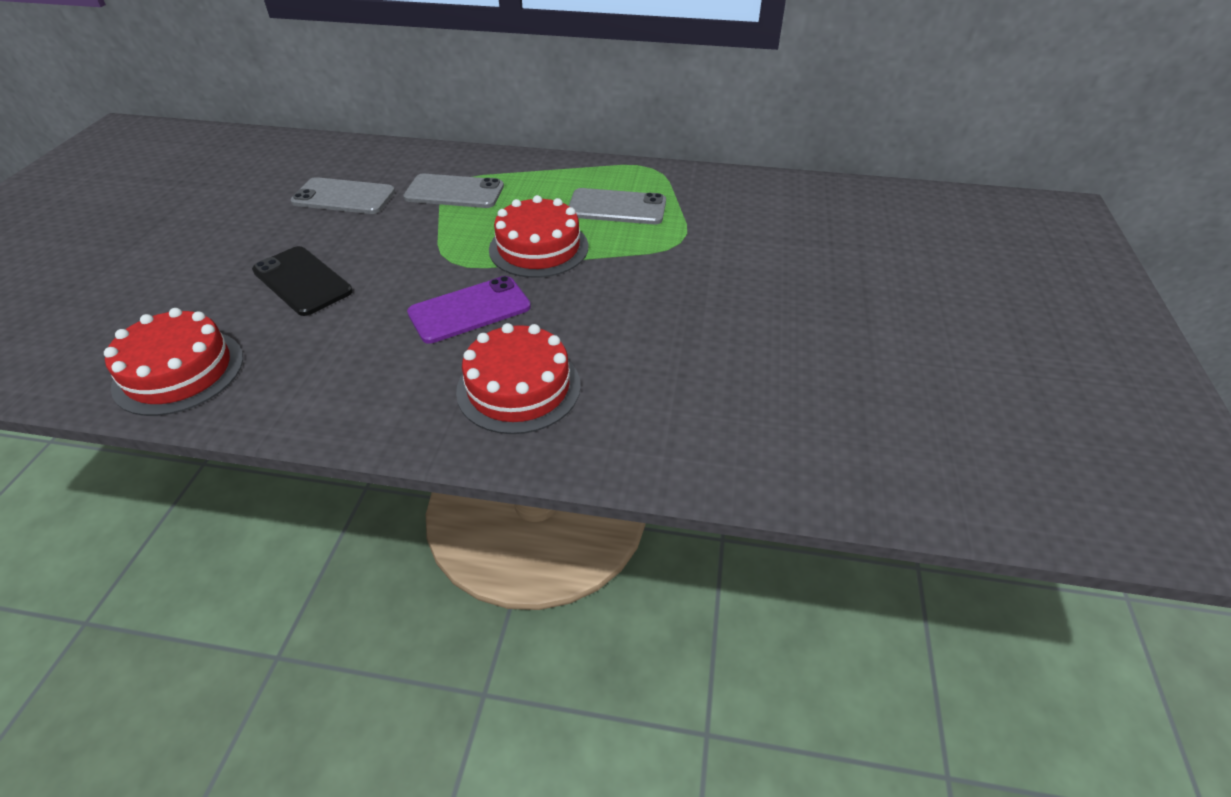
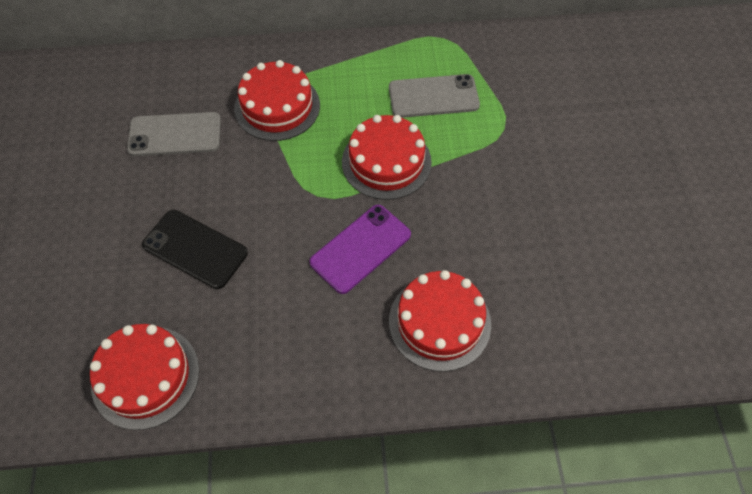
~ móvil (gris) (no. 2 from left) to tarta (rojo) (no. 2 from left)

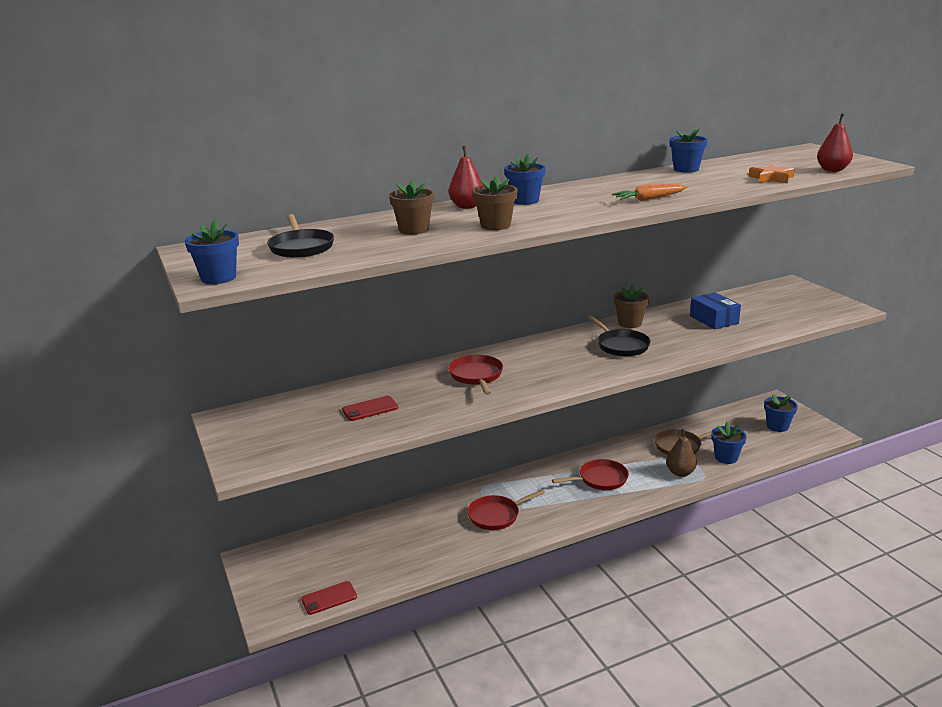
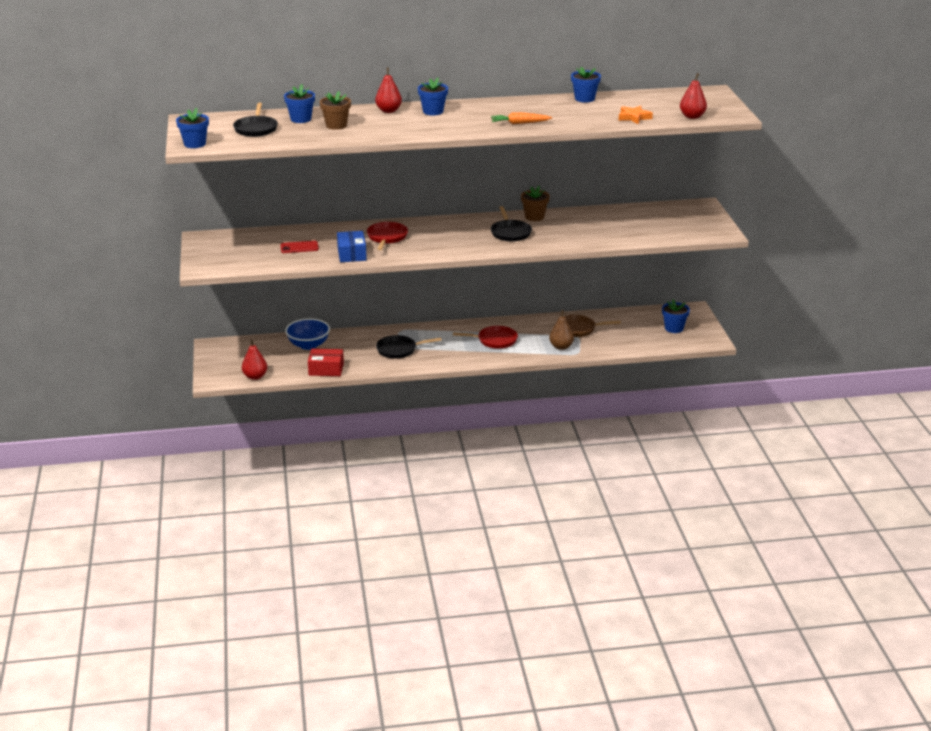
- maceta (marrón) (no. 2 from left)
+ cuenco (azul)
+ caja (rojo)
~ caja (azul)
~ maceta (azul) (no. 4 from left in the first image) to maceta (azul) (no. 2 from left)
~ móvil (rojo) (no. 1 from left) to pera (rojo) (no. 1 from left)
~ sartén (rojo) (no. 2 from left) to sartén (negro) (no. 2 from left)

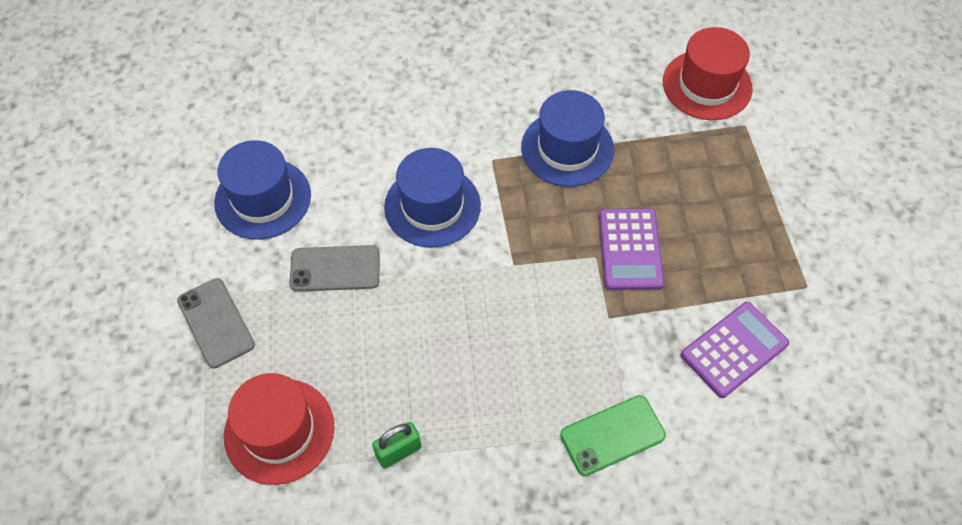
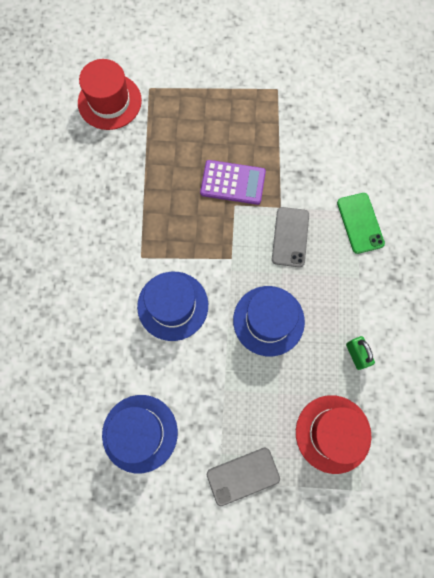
- calculadora (morado) (no. 2 from left)
~ móvil (gris) (no. 2 from left)
~ sombrero (azul) (no. 3 from left)

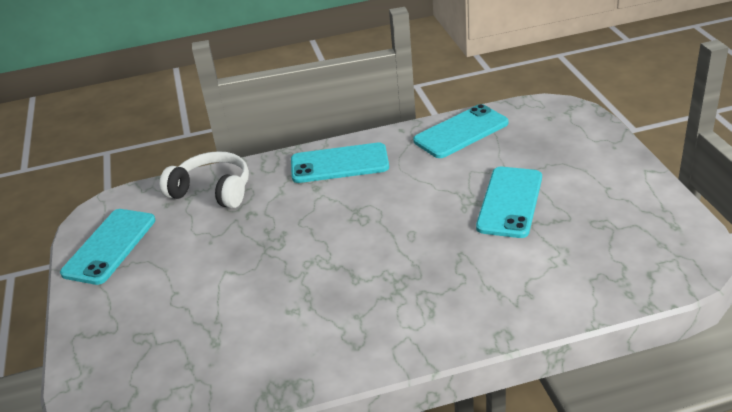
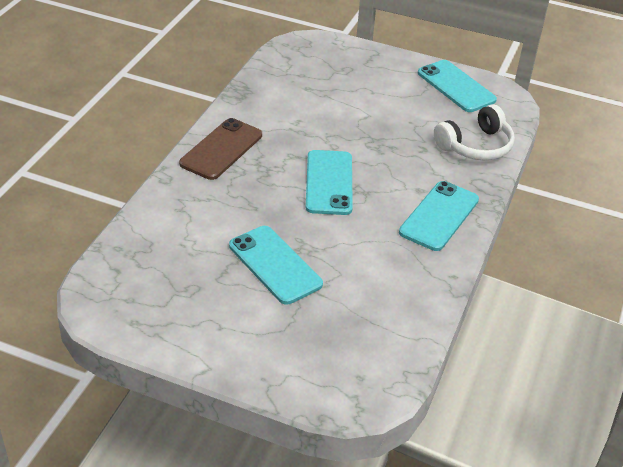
+ móvil (marrón)
~ móvil (turquesa) (no. 3 from left in the first image) to móvil (turquesa) (no. 2 from left)

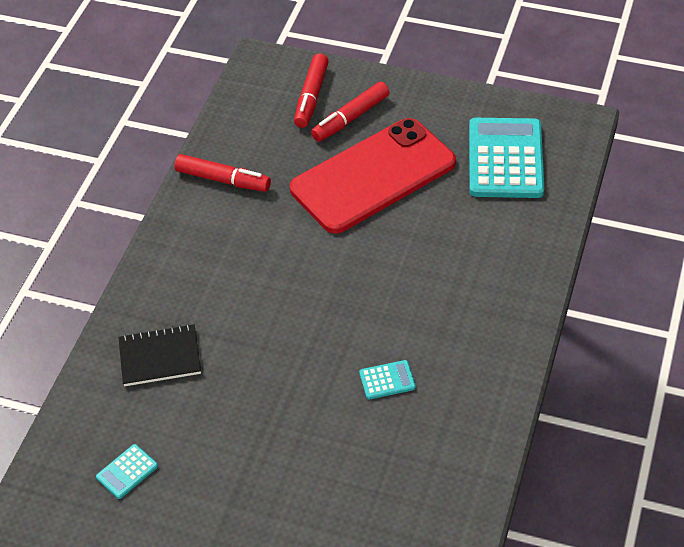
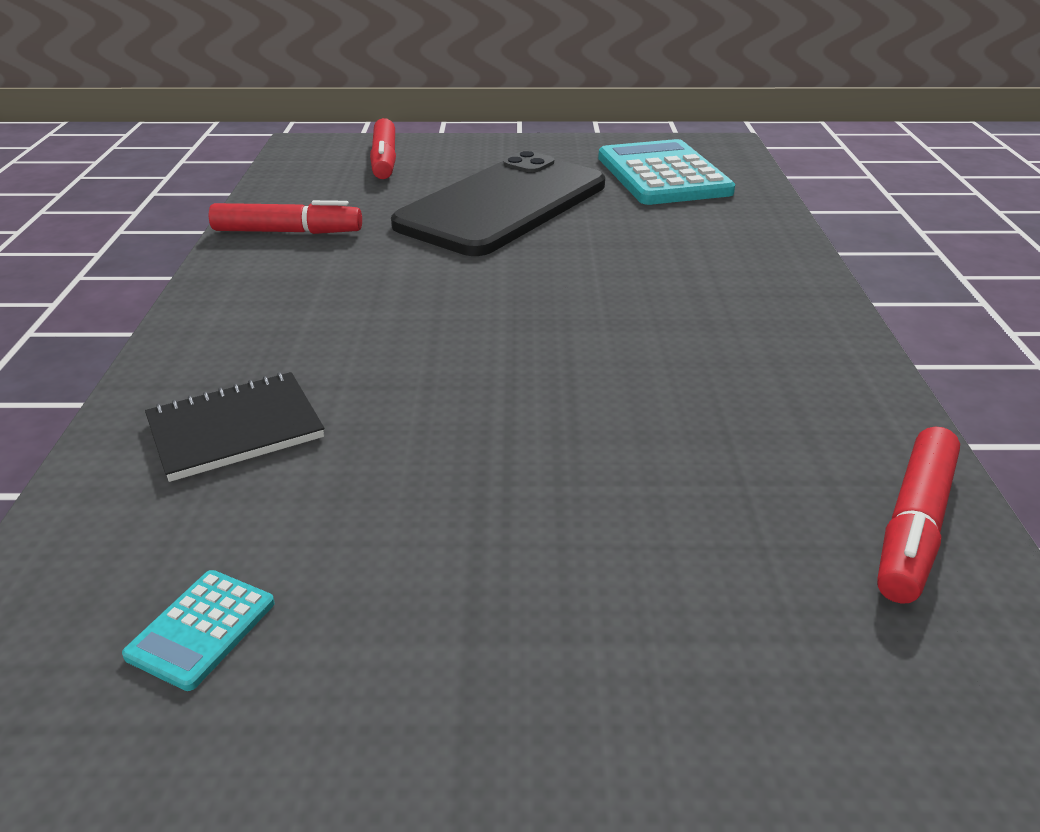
- calculadora (turquesa) (no. 2 from left)
~ rotulador (rojo) (no. 3 from left)
~ móvil (rojo) to móvil (negro)

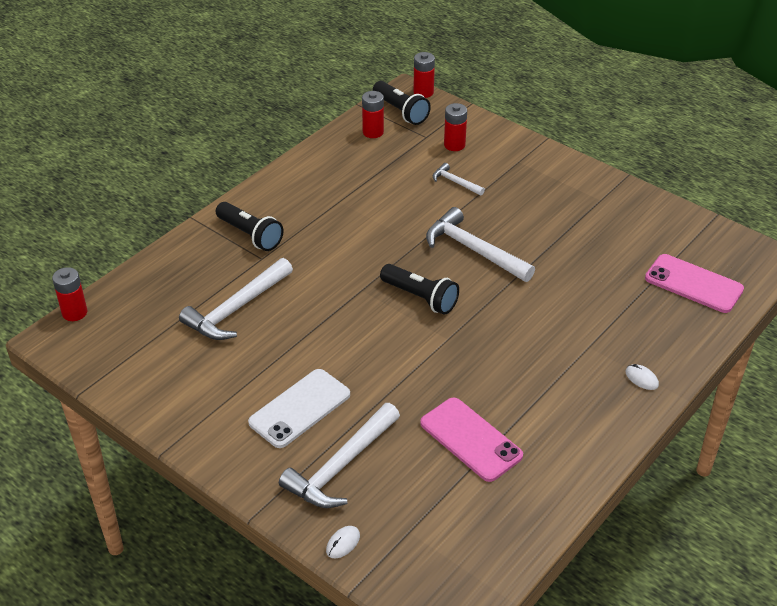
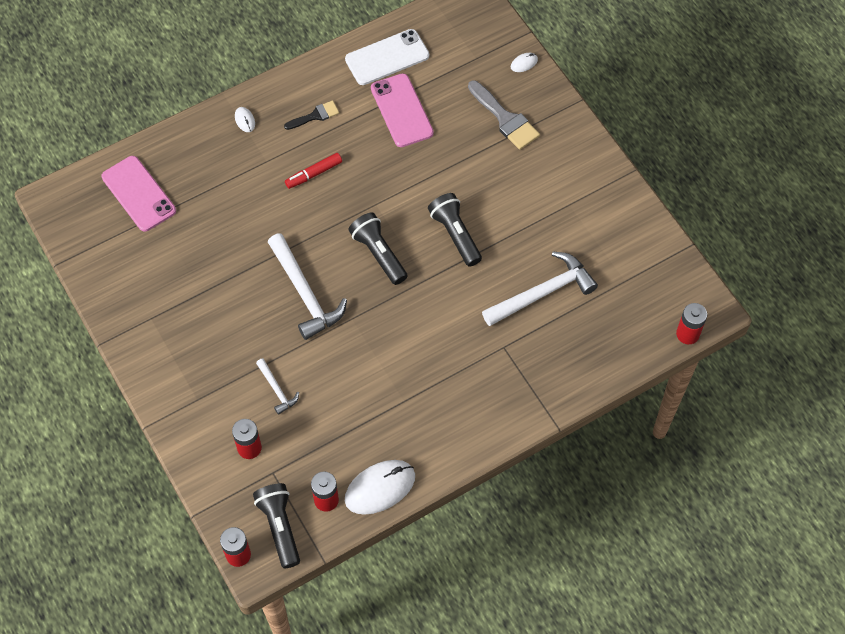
+ pincel (negro)
+ rotulador (rojo)
+ ratón (blanco) (no. 2 from left)
~ lámpara de mano (negro) (no. 1 from left in the first image) to lámpara de mano (negro) (no. 3 from left)
~ móvil (blanco)
~ martillo (blanco) (no. 2 from left) to pincel (gris)

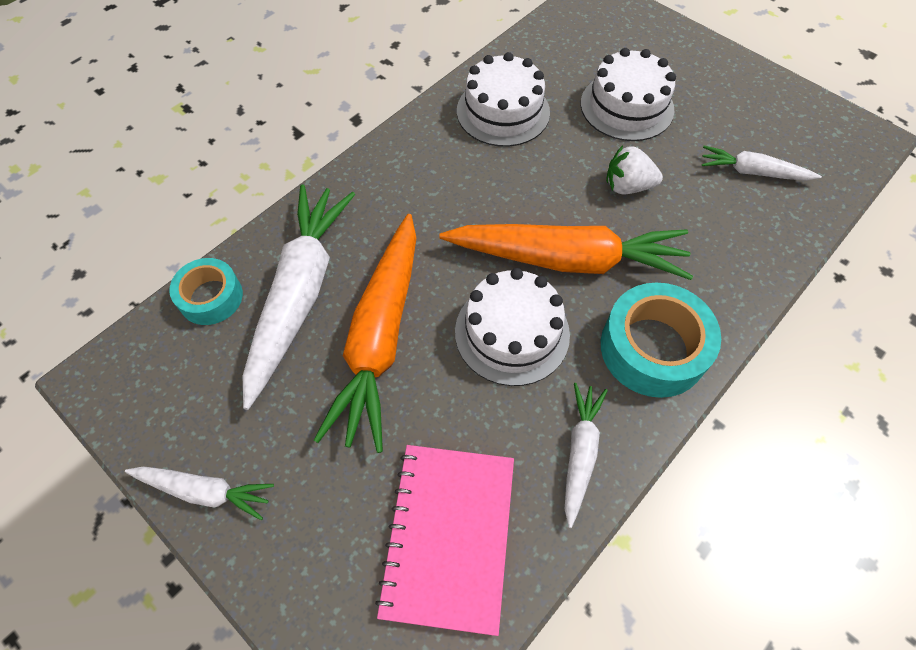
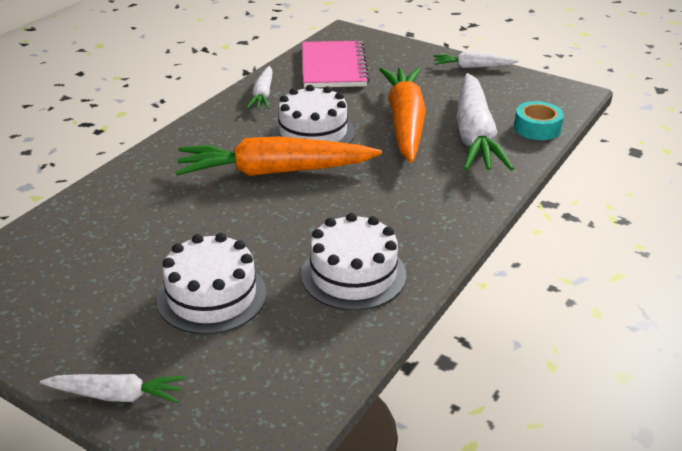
- cinta adhesiva (turquesa) (no. 2 from left)
- fresa (blanco)
~ zanahoria (blanco) (no. 4 from left in the first image) to zanahoria (blanco) (no. 1 from left)

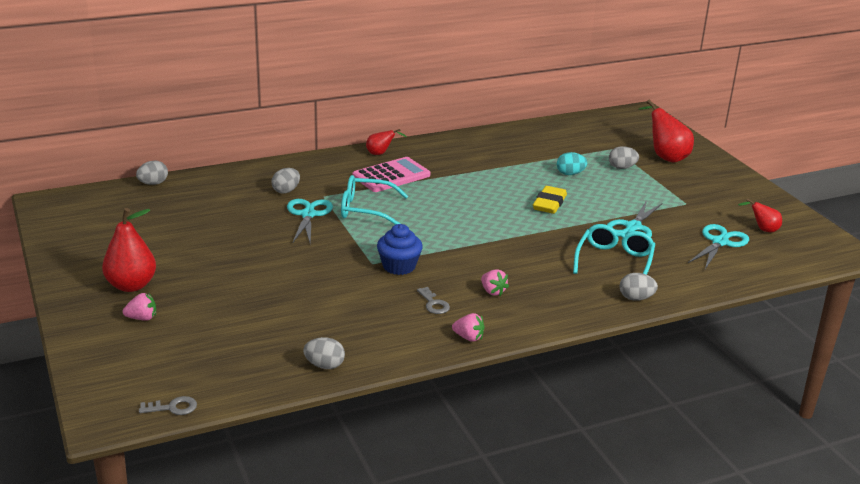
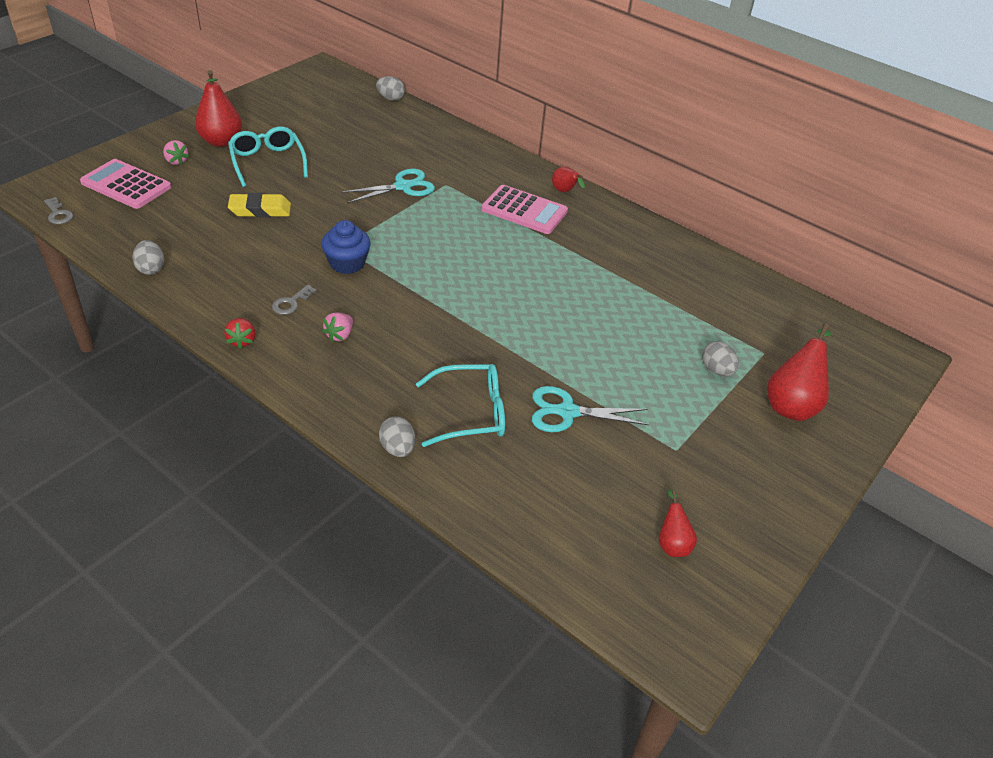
- huevo (gris) (no. 2 from left)
- huevo (turquesa)
- tijeras (turquesa) (no. 3 from left)
+ calculadora (rosa) (no. 1 from left)
~ gafas (turquesa) (no. 1 from left)
~ goma de borrar (amarillo)
~ fresa (rosa) (no. 2 from left) to fresa (rojo)

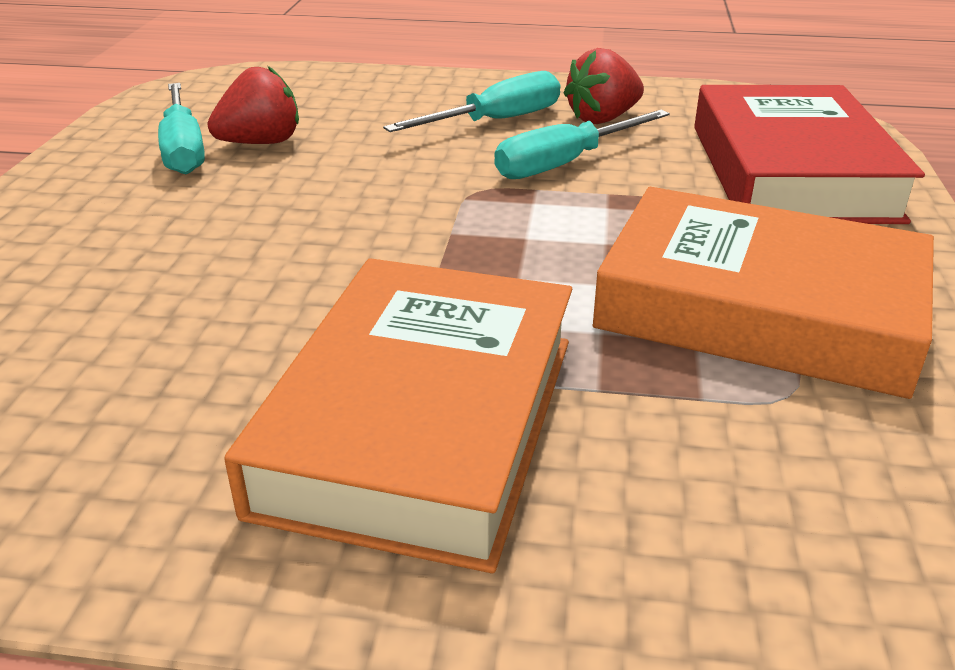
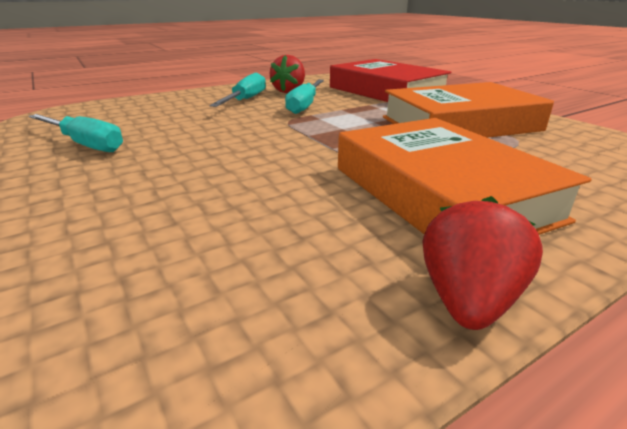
~ fresa (rojo) (no. 1 from left in the first image) to fresa (rojo) (no. 2 from left)

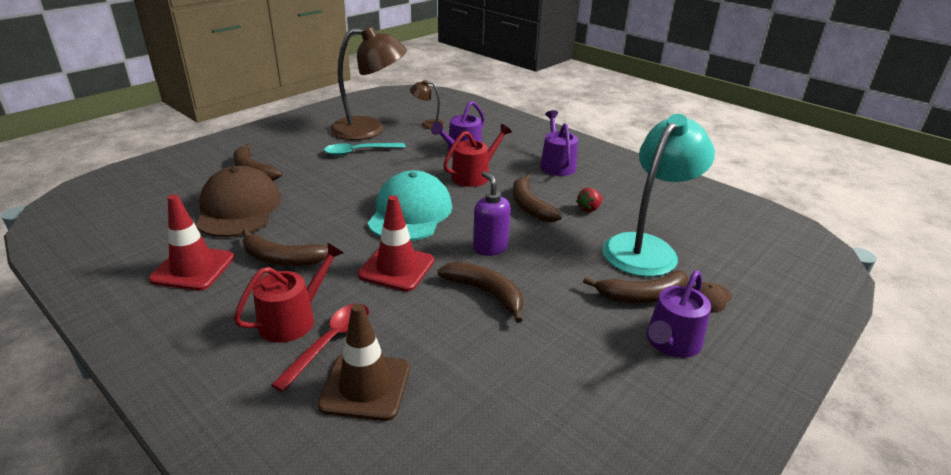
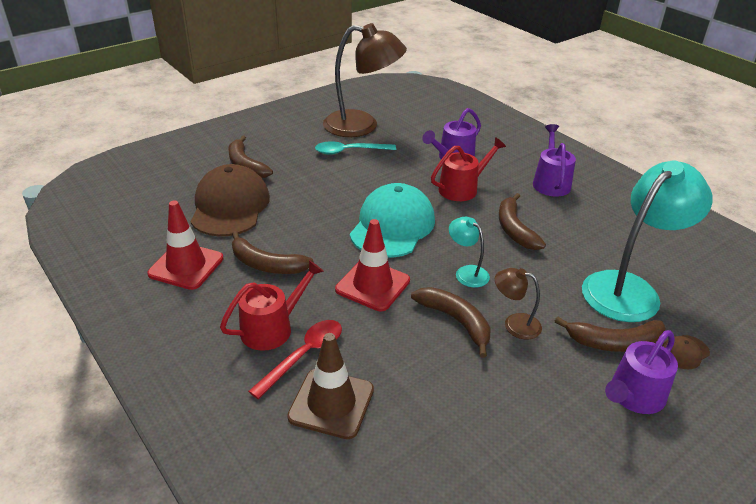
- fresa (rojo)
~ lámpara (marrón) (no. 2 from left)
~ dispensador de jabón (morado) to lámpara (turquesa) (no. 1 from left)

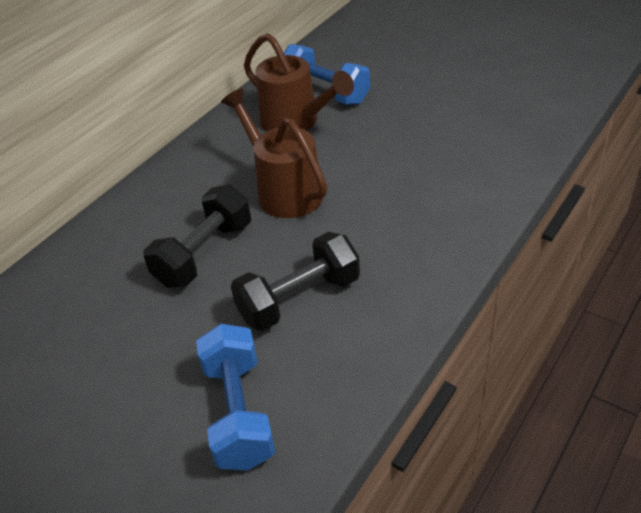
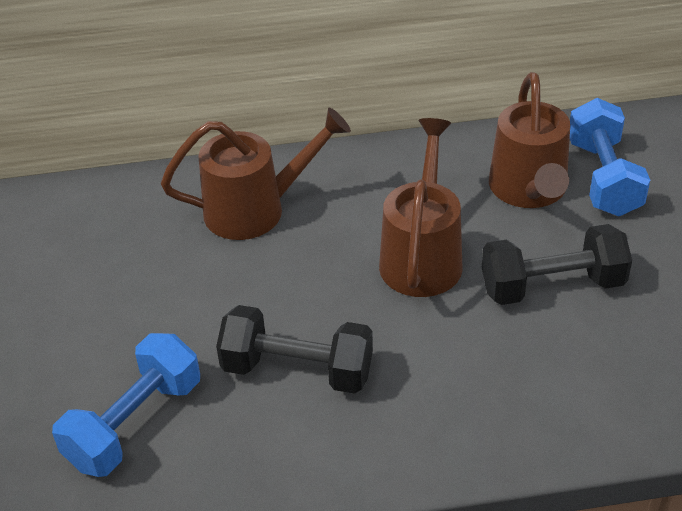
+ regadera (marrón) (no. 1 from left)
~ mancuerna (negro) (no. 1 from left in the first image) to mancuerna (negro) (no. 2 from left)

